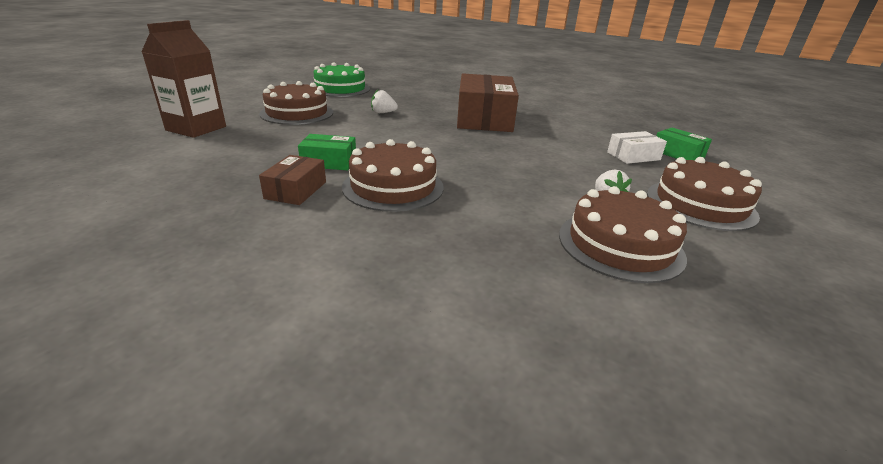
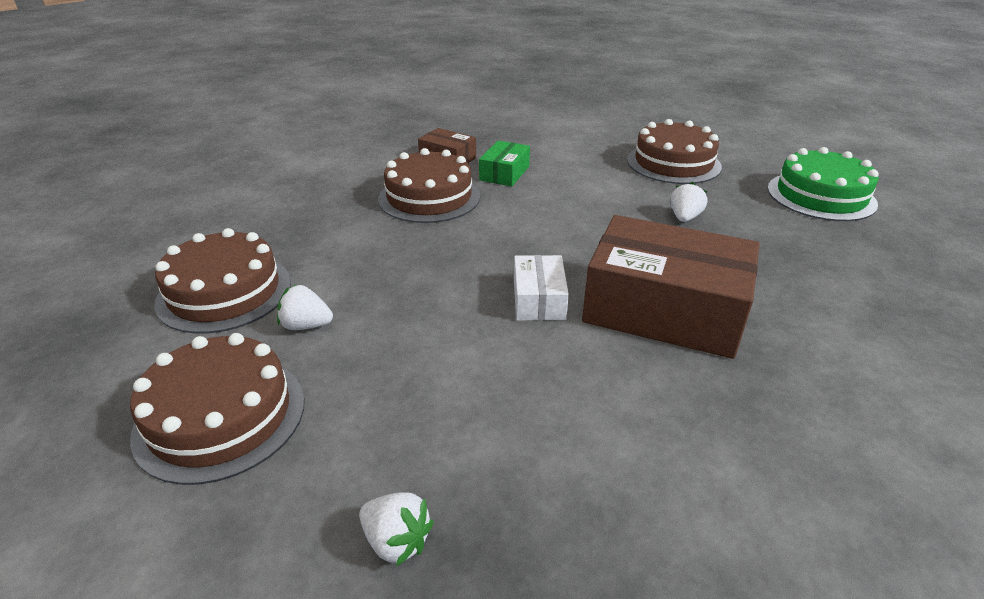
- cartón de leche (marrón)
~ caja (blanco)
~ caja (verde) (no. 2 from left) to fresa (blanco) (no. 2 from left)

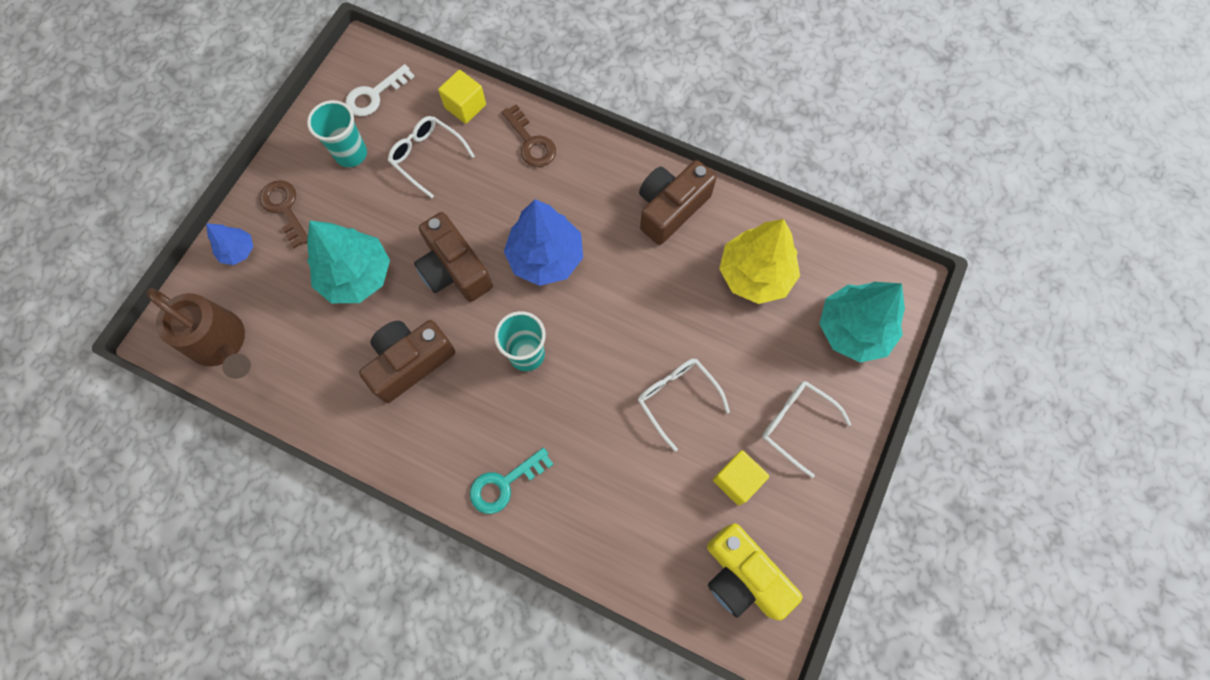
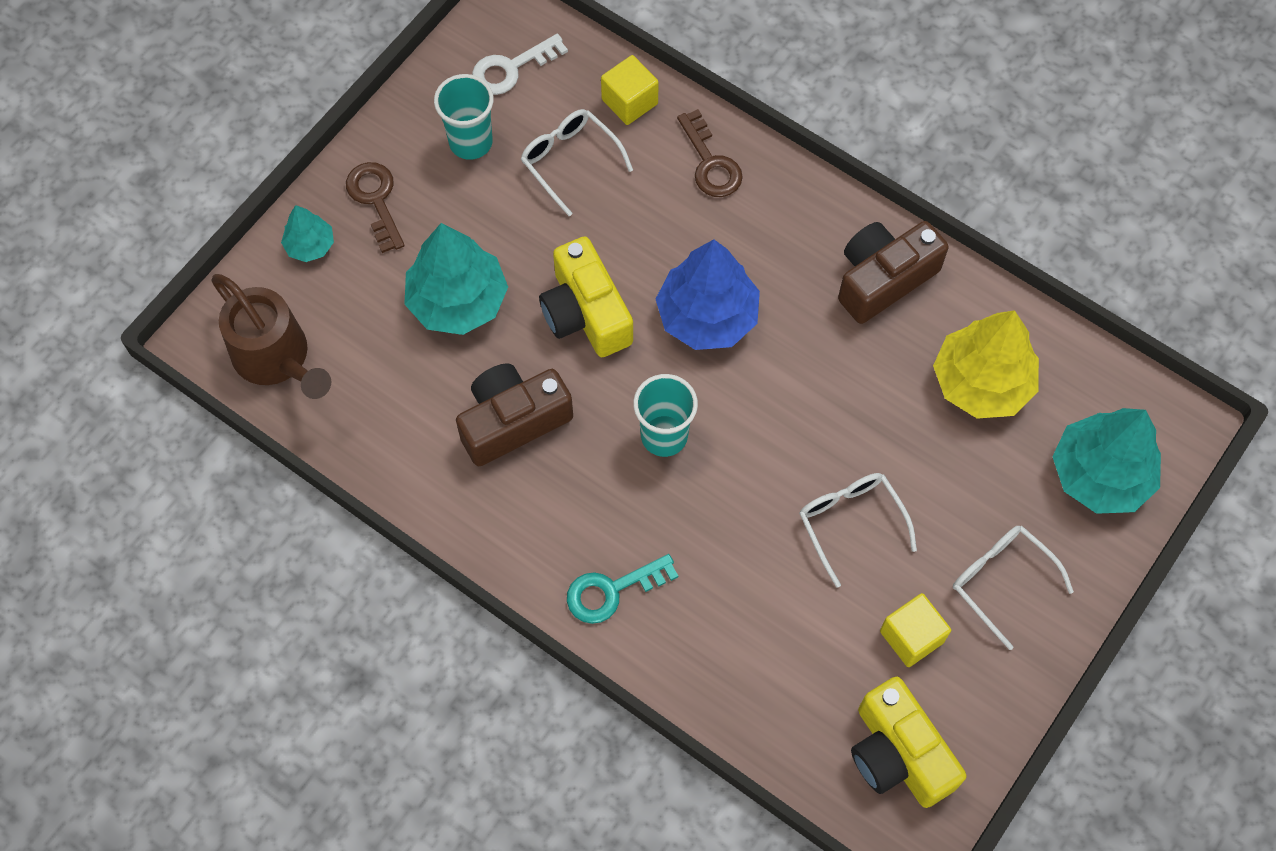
~ árbol (azul) (no. 1 from left) to árbol (turquesa) (no. 1 from left)
~ cámara (marrón) (no. 2 from left) to cámara (amarillo) (no. 1 from left)

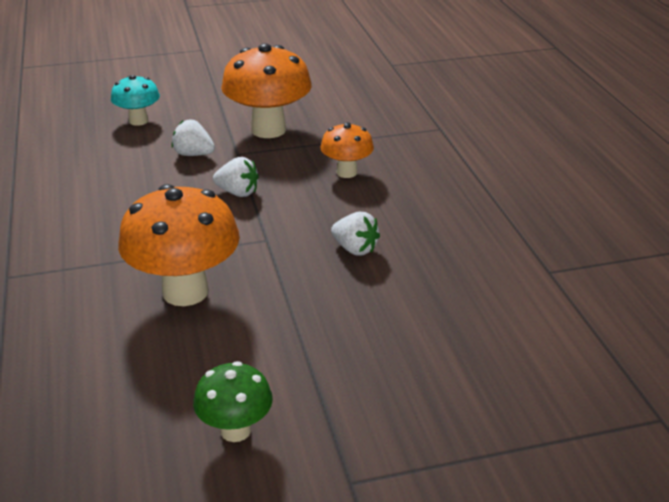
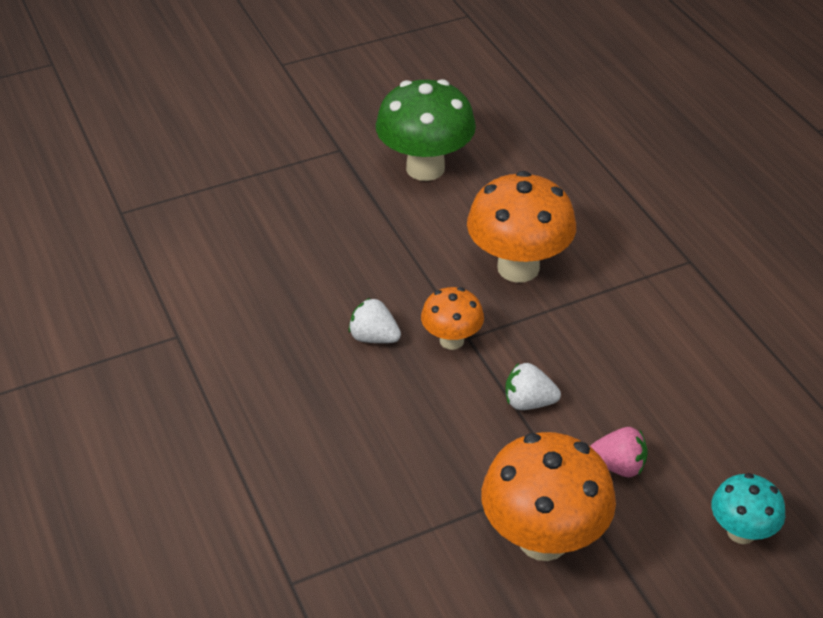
~ seta (naranja) (no. 3 from left in the first image) to seta (naranja) (no. 1 from left)
~ fresa (blanco) (no. 1 from left) to fresa (rosa)
~ seta (verde) x1.81

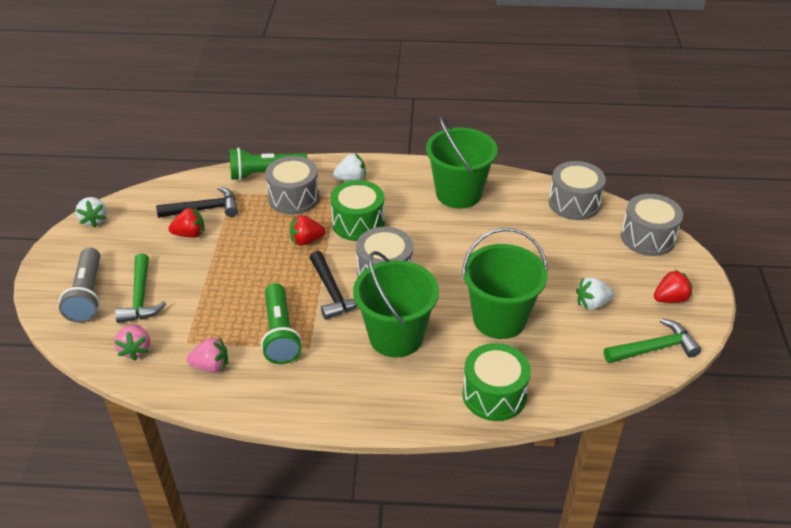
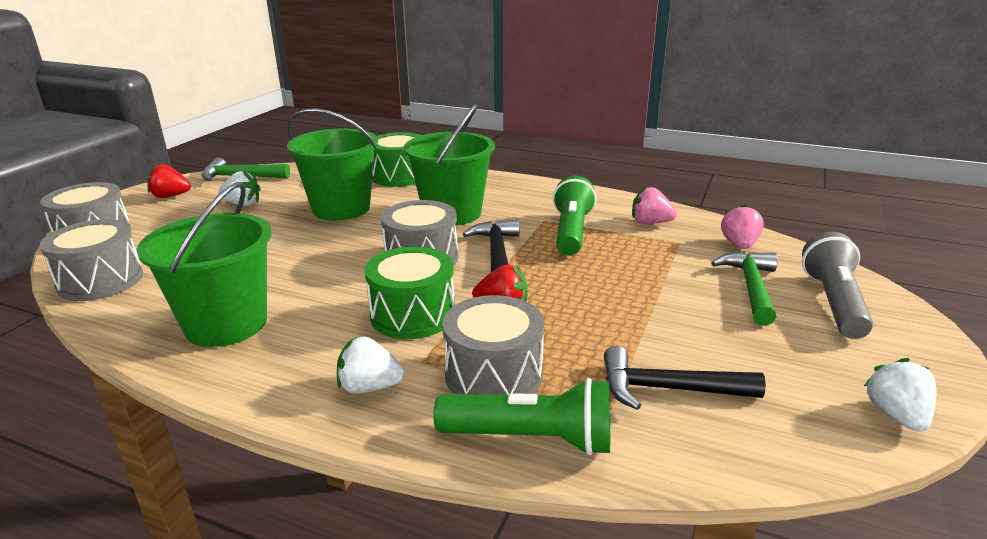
- fresa (rojo) (no. 1 from left)

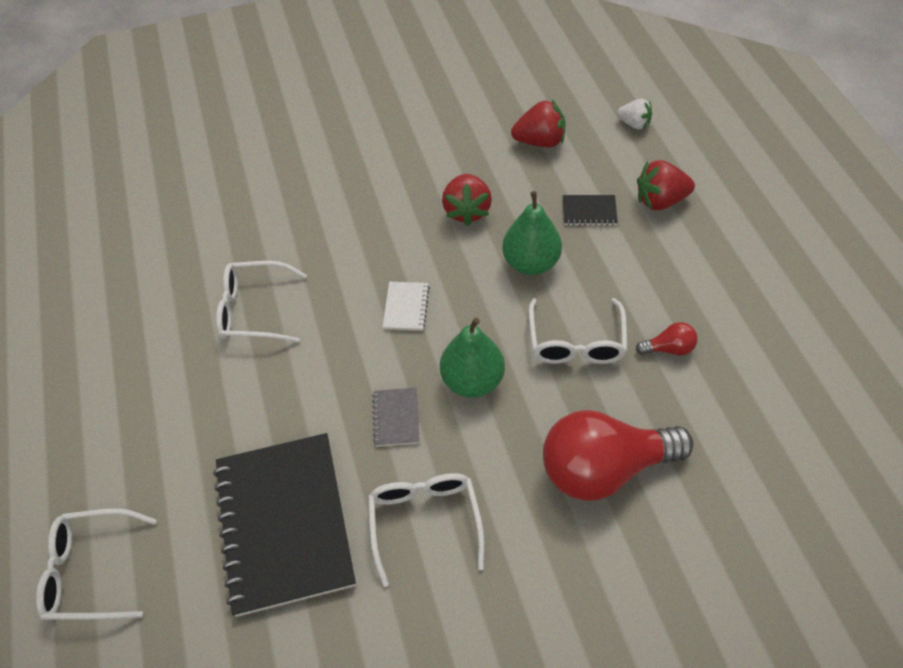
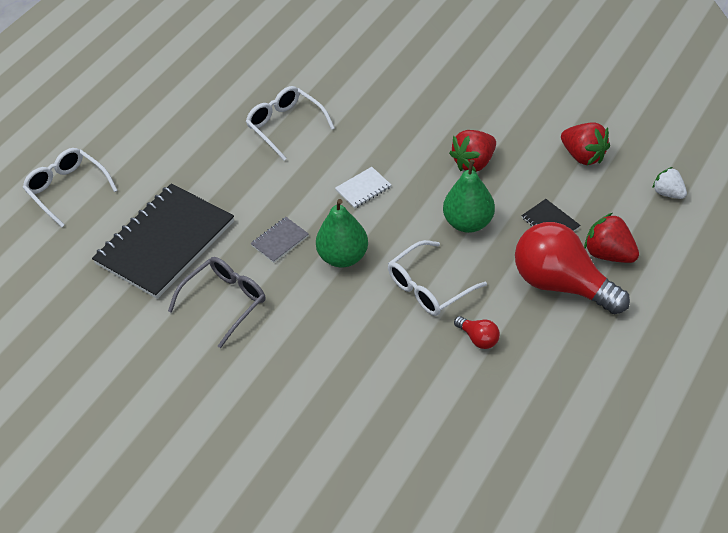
~ bombilla (rojo) (no. 1 from left in the first image) to bombilla (rojo) (no. 2 from left)
~ gafas (blanco) (no. 3 from left) to gafas (gris)
~ fresa (blanco) 150 degrees clockwise

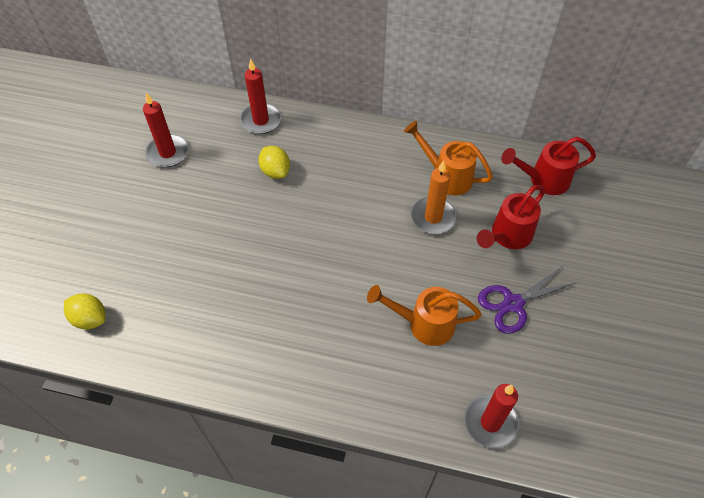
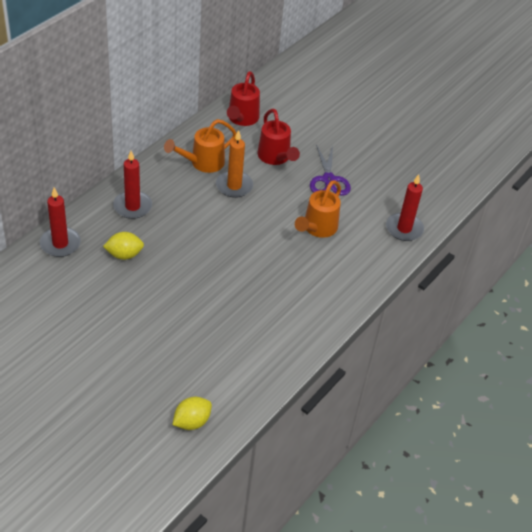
~ vela (rojo) (no. 1 from left in the first image) to vela (rojo) (no. 2 from left)

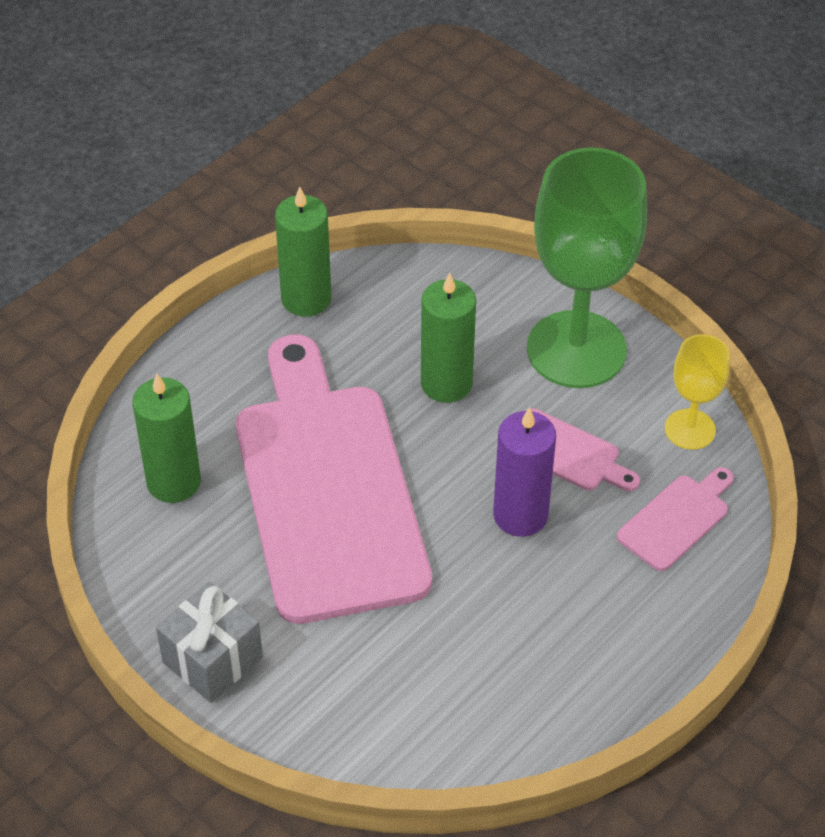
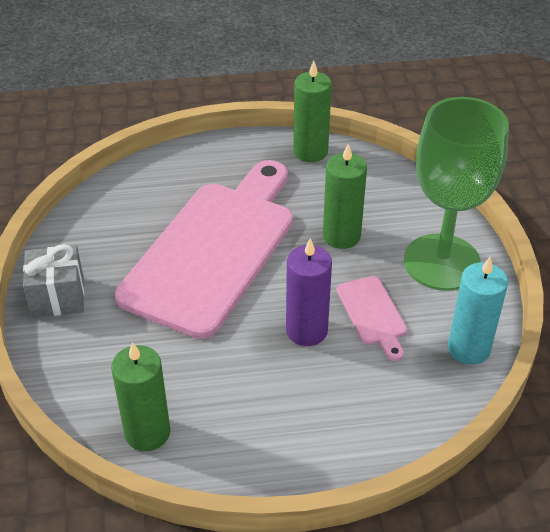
- tabla de cortar (rosa) (no. 3 from left)
~ vela (verde) (no. 1 from left)
~ copa (amarillo) to vela (turquesa)

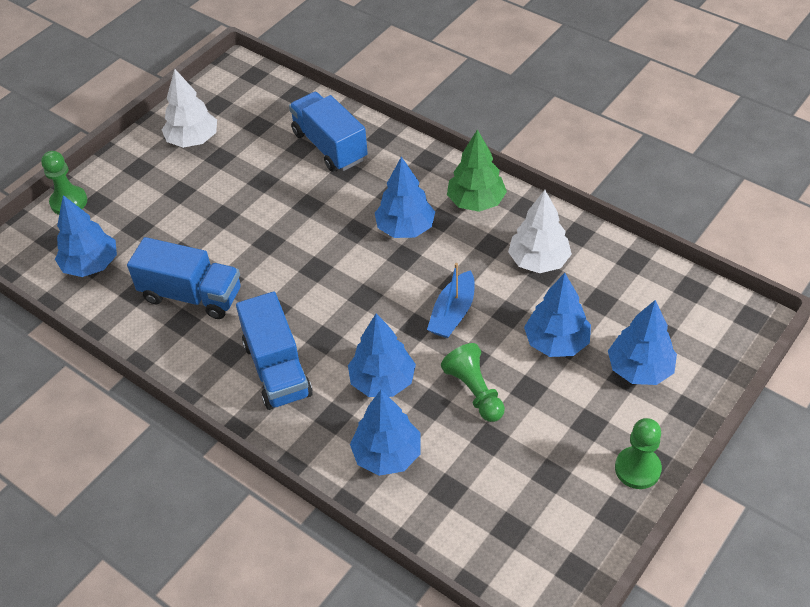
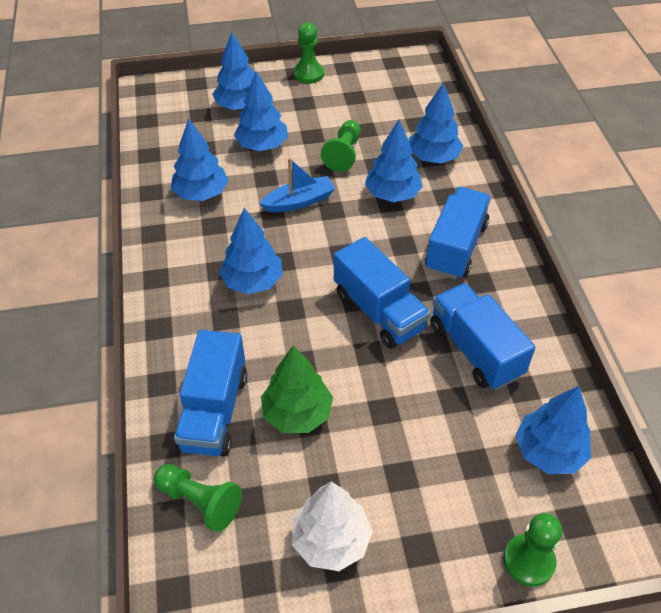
+ peón (verde) (no. 1 from left)
+ camión (azul) (no. 2 from left)
~ árbol (verde)
~ árbol (blanco) (no. 2 from left) to árbol (azul) (no. 1 from left)

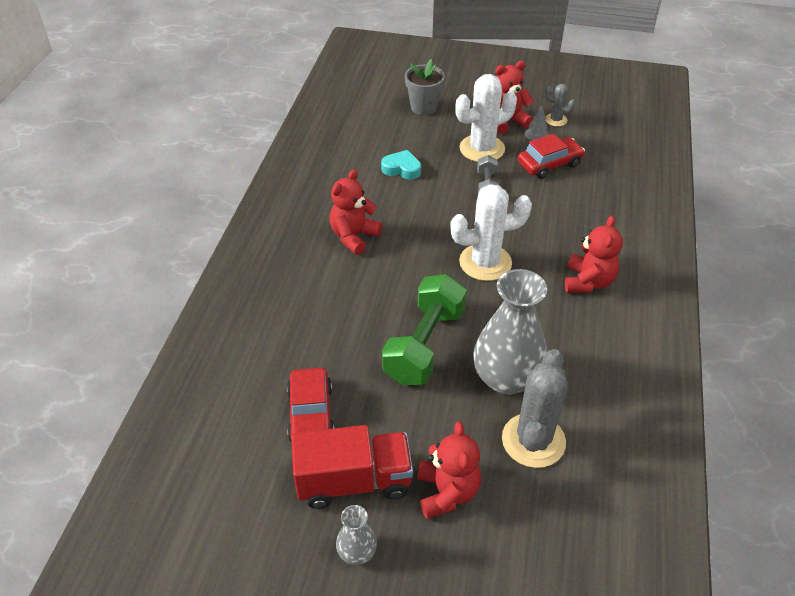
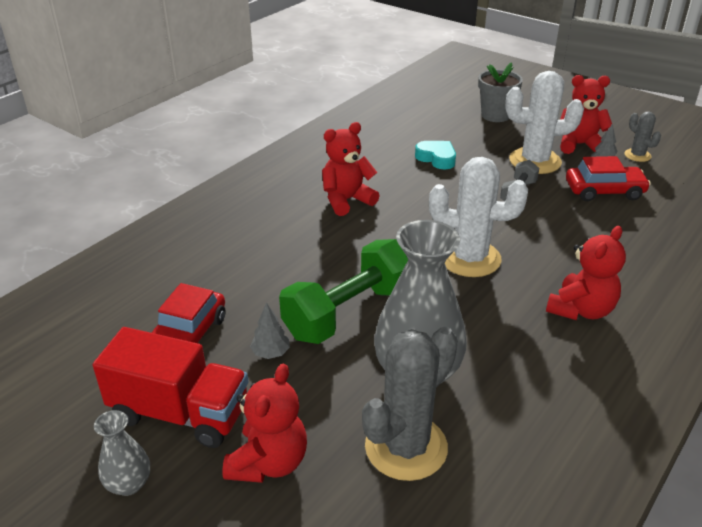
+ árbol (gris) (no. 1 from left)

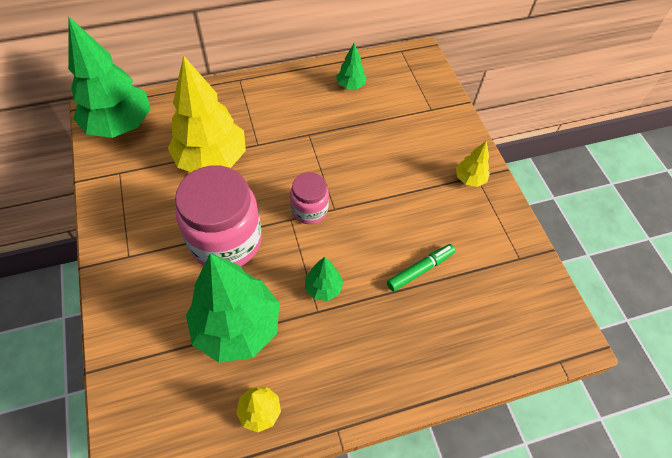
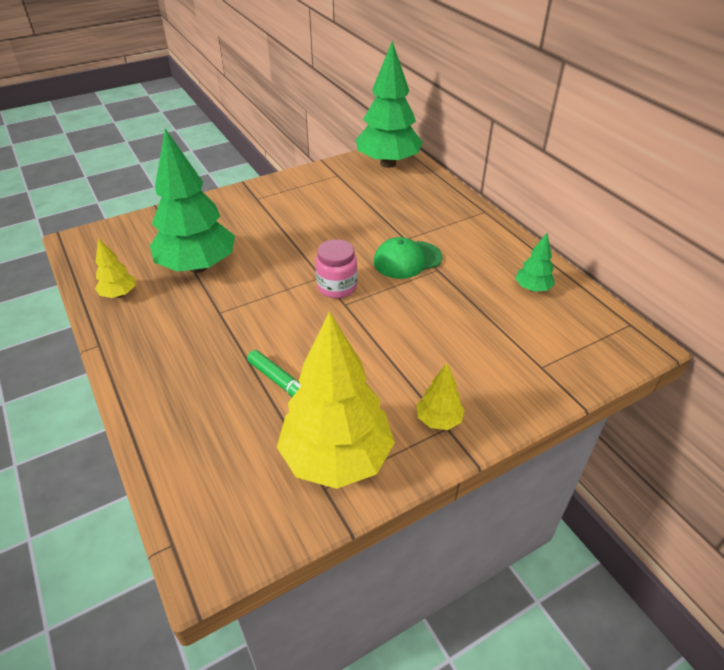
- tarro (rosa) (no. 1 from left)
- árbol (verde) (no. 3 from left)
+ gorra (verde)
~ árbol (amarillo) (no. 1 from left in the first image) to árbol (amarillo) (no. 2 from left)

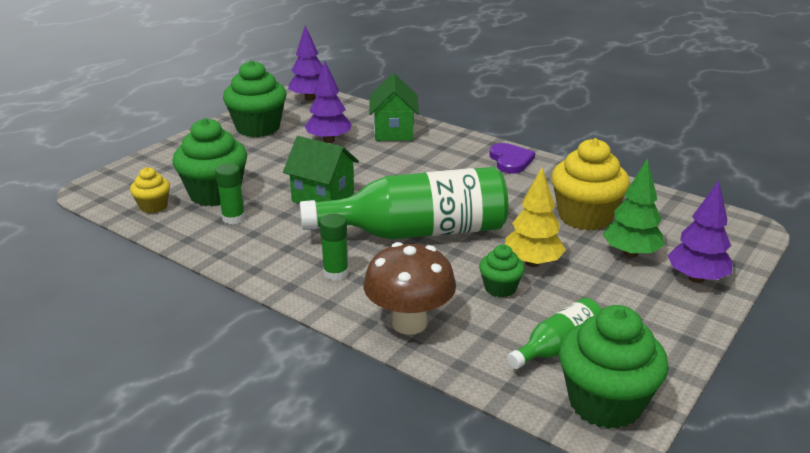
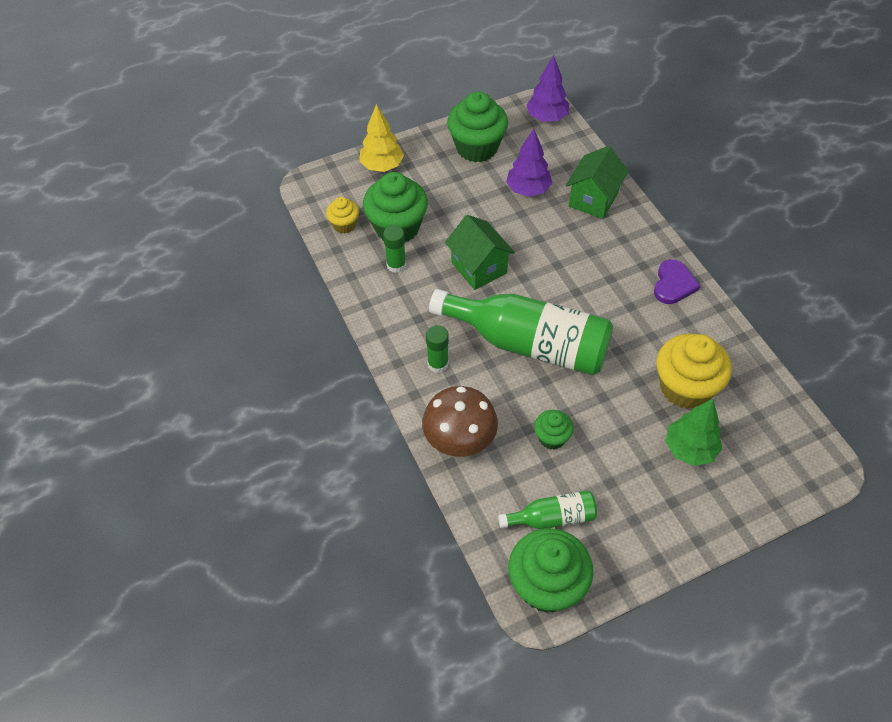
- árbol (morado) (no. 3 from left)
~ árbol (amarillo)

